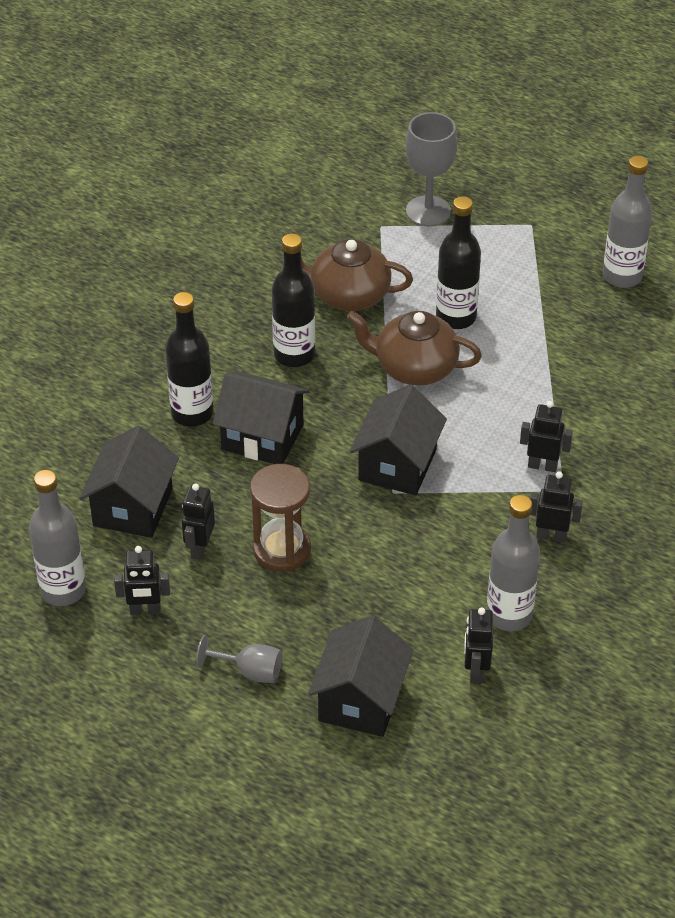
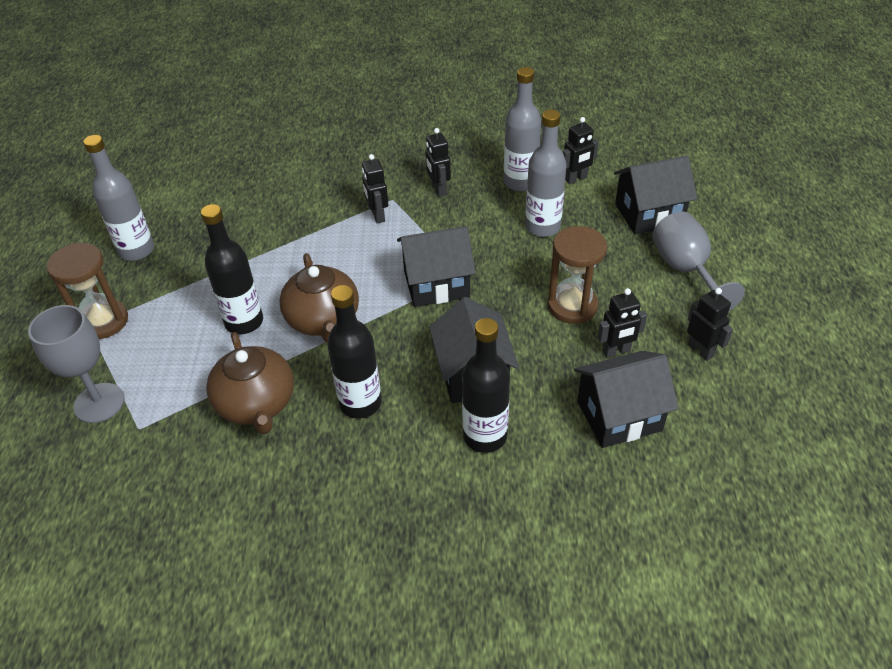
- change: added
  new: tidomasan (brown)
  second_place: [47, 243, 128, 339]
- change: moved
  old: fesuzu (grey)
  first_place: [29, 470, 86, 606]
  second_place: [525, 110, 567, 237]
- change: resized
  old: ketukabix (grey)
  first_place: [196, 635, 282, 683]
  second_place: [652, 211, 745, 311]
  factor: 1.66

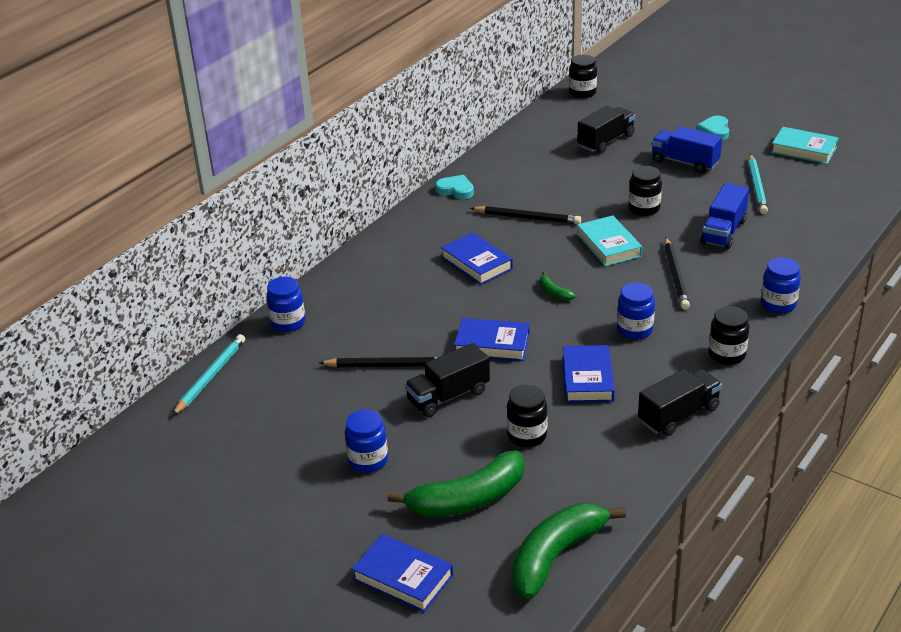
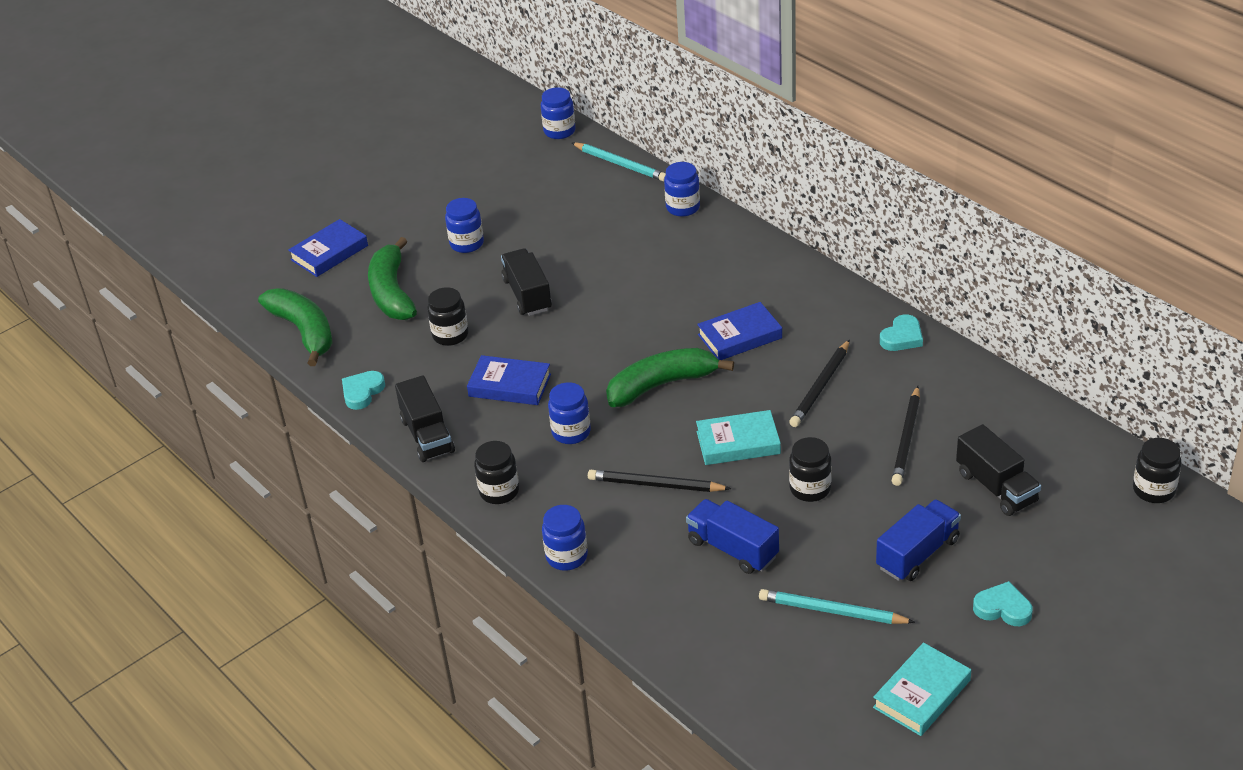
- change: added
  new: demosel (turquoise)
  second_place: [342, 371, 385, 410]
- change: added
  new: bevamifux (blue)
  second_place: [541, 87, 576, 139]
- change: resized
  old: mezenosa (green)
  first_place: [540, 272, 576, 301]
  second_place: [606, 348, 734, 407]
  factor: 2.31
- change: moved
  old: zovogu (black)
  first_place: [319, 357, 438, 367]
  second_place: [892, 386, 920, 486]
- change: removed
  old: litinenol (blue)
  first_place: [454, 318, 530, 361]

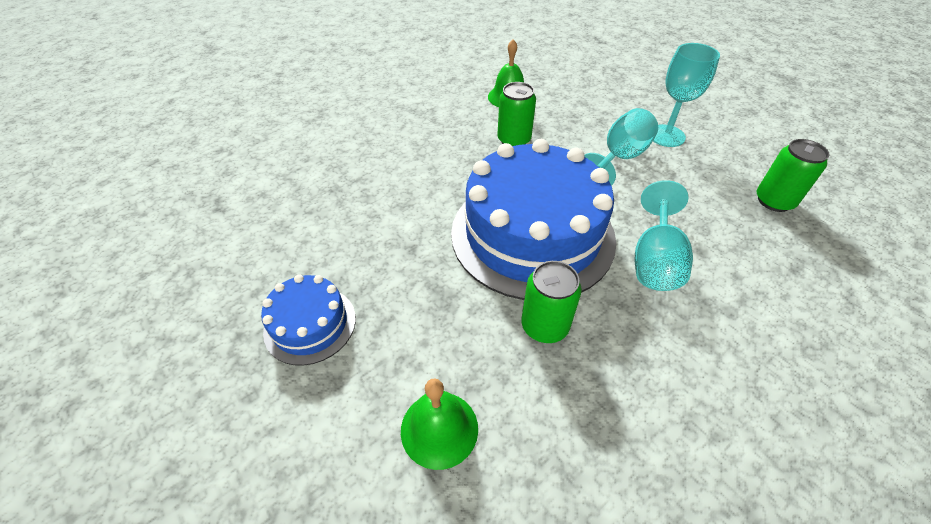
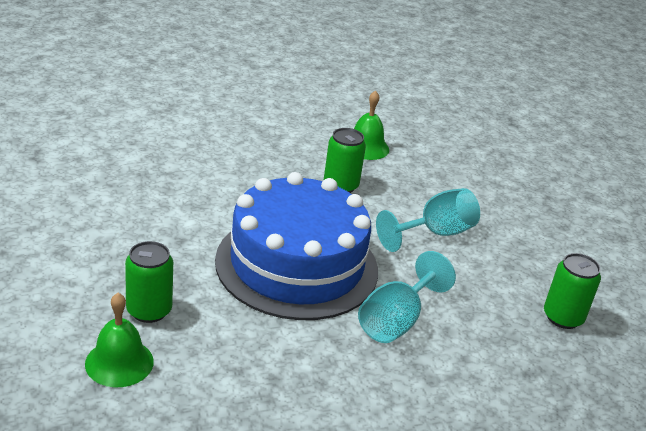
- change: moved
  old: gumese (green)
  first_place: [521, 261, 582, 343]
  second_place: [125, 241, 173, 323]
- change: removed
  old: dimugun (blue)
  first_place: [261, 274, 356, 366]
- change: removed
  old: ketukabix (turquoise)
  first_place: [653, 43, 720, 147]

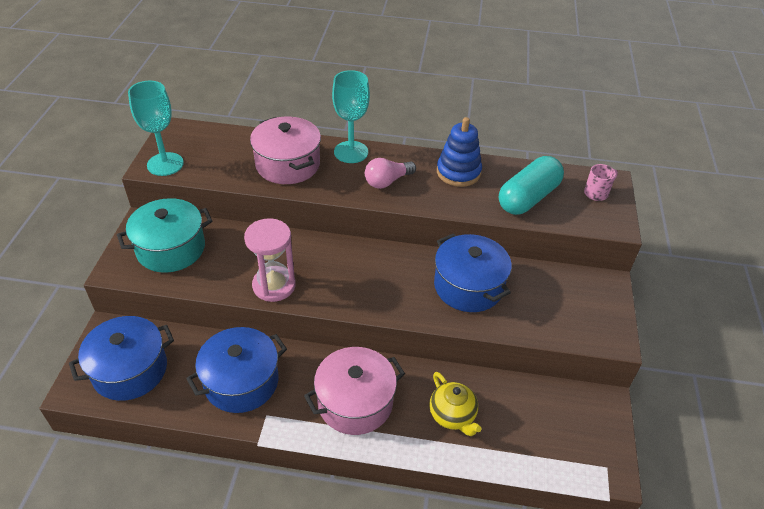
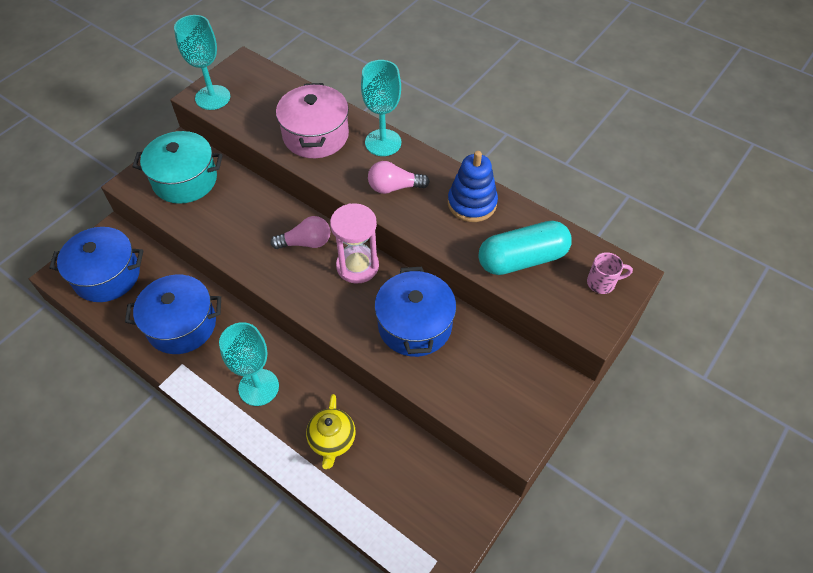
- change: replaced
  old: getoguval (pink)
  new: ketukabix (turquoise)
  first_place: [304, 347, 405, 435]
  second_place: [219, 322, 279, 406]
- change: added
  new: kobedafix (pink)
  second_place: [271, 216, 330, 249]
- change: moved
  old: tidomasan (pink)
  first_place: [244, 218, 296, 302]
  second_place: [330, 203, 379, 284]

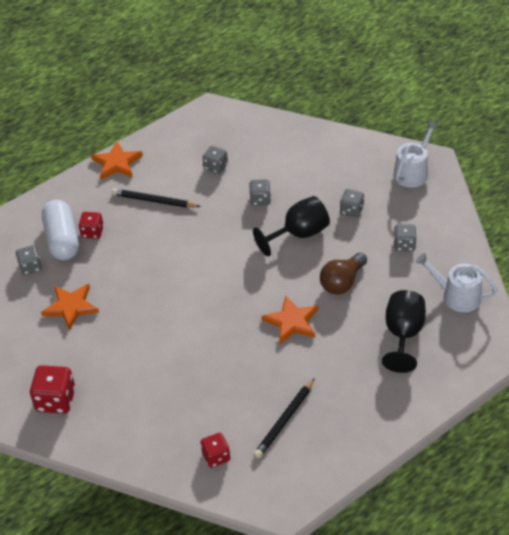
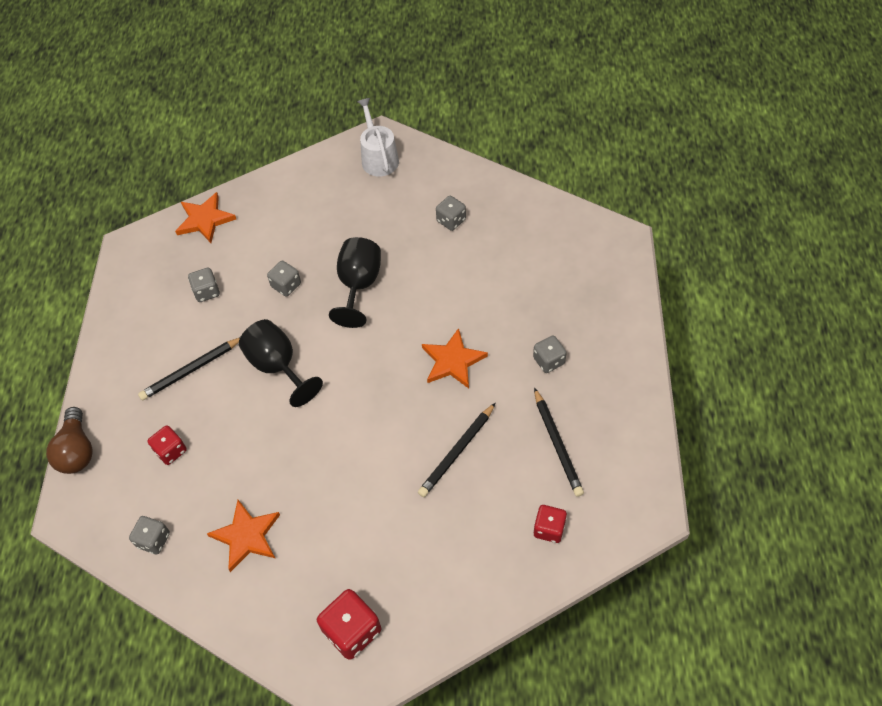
- change: moved
  old: kobedafix (brown)
  first_place: [320, 253, 367, 295]
  second_place: [46, 407, 93, 474]
- change: moved
  old: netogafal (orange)
  first_place: [91, 142, 143, 180]
  second_place: [175, 192, 236, 243]
- change: moved
  old: ketukabix (black)
  first_place: [382, 290, 426, 373]
  second_place: [239, 319, 323, 407]
- change: added
  new: zovogu (black)
  second_place: [418, 403, 495, 497]
- change: moved
  old: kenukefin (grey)
  first_place: [340, 189, 364, 218]
  second_place: [533, 336, 567, 373]
- change: removed
  old: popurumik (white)
  first_place: [42, 200, 79, 260]
- change: removed
  old: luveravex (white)
  first_place: [416, 253, 498, 312]

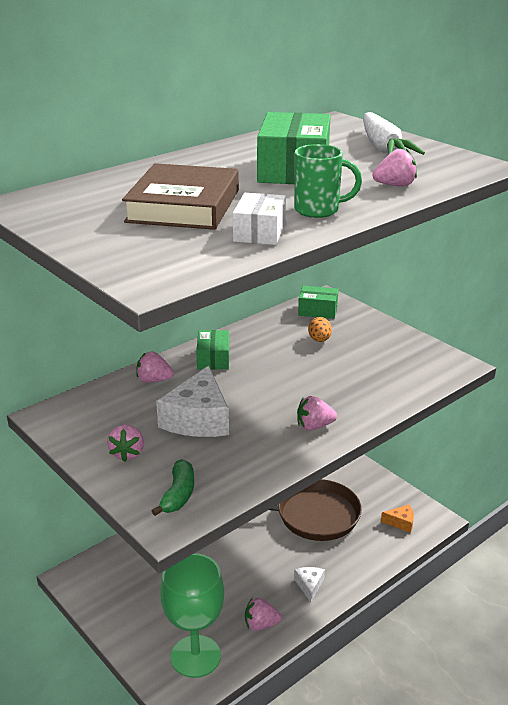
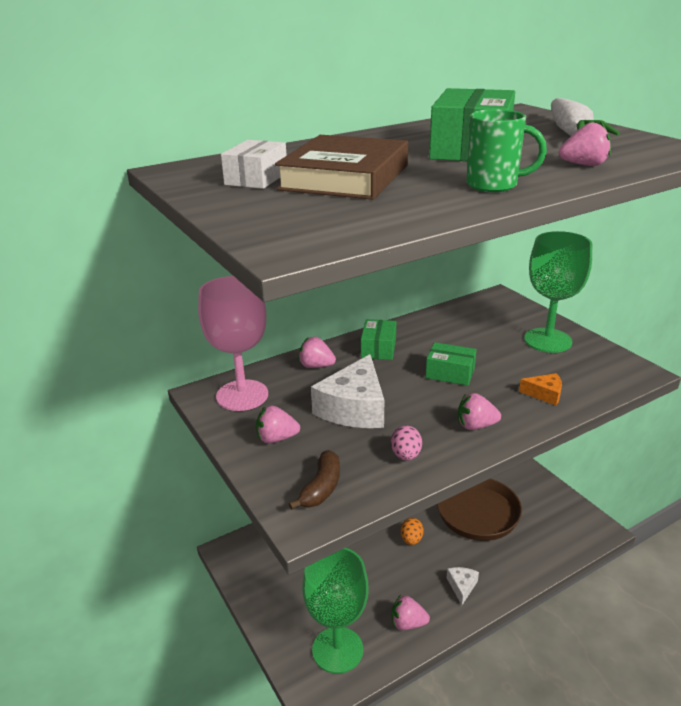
- change: added
  new: ketukabix (pink)
  second_place: [198, 276, 268, 411]
- change: moved
  old: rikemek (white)
  first_place: [233, 193, 286, 245]
  second_place: [221, 140, 287, 189]
- change: turned
  old: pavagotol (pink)
  first_place: [107, 425, 144, 462]
  second_place: [256, 406, 300, 443]
  degrees: 75
- change: recoloured
  old: mezenosa (green)
  new: mezenosa (brown)
  first_place: [152, 459, 194, 516]
  second_place: [289, 450, 340, 510]
- change: added
  new: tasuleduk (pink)
  second_place: [391, 426, 422, 461]
- change: moved
  old: tasuleduk (orange)
  first_place: [308, 317, 332, 342]
  second_place: [401, 518, 424, 545]
- change: moved
  old: rikemek (green)
  first_place: [298, 286, 338, 319]
  second_place: [426, 342, 477, 386]
- change: moved
  old: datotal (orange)
  first_place: [381, 504, 414, 533]
  second_place: [519, 373, 562, 406]
- change: added
  new: ketukabix (green)
  second_place: [524, 231, 592, 353]

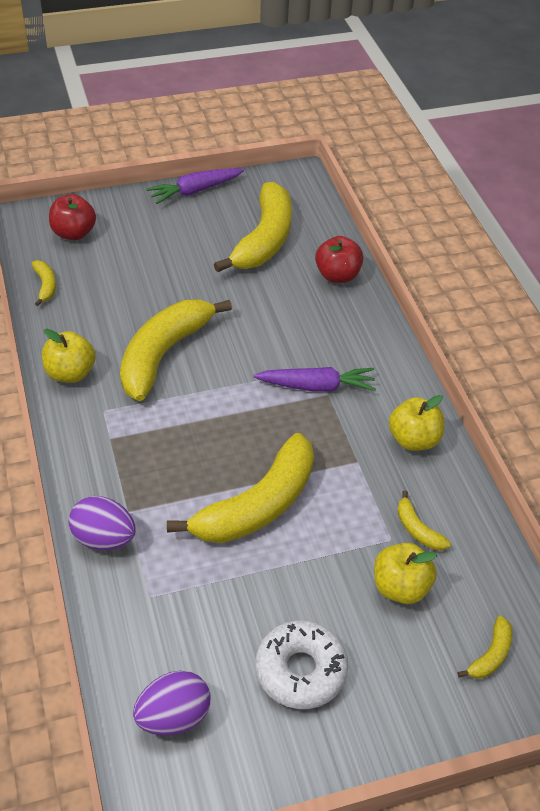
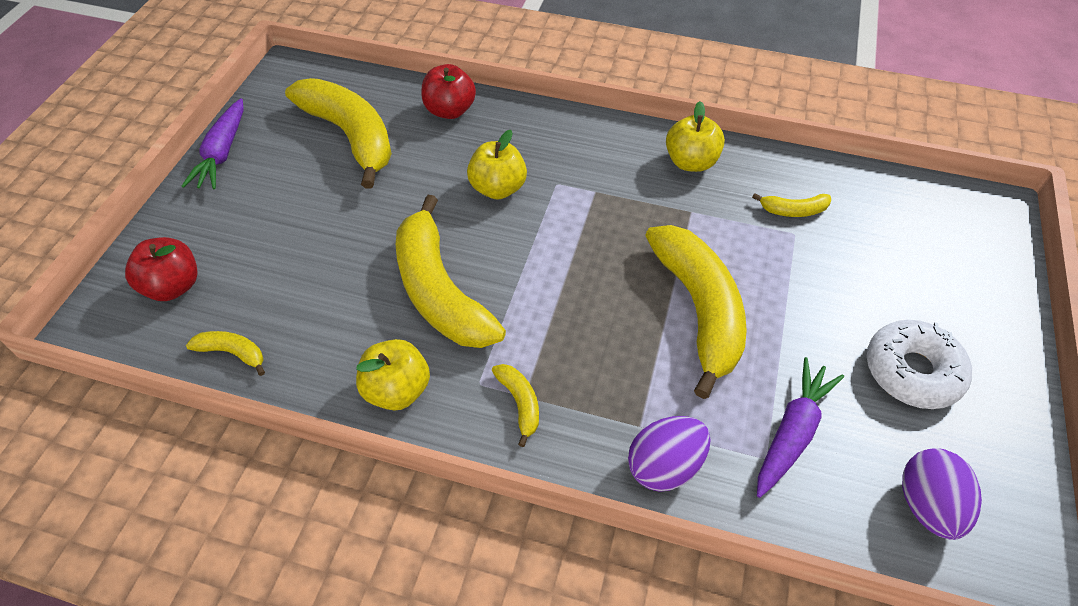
- change: moved
  old: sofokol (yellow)
  first_place: [374, 543, 437, 604]
  second_place: [467, 130, 527, 200]
- change: moved
  old: mezenosa (yellow)
  first_place: [458, 616, 512, 679]
  second_place: [492, 364, 539, 447]
- change: moved
  old: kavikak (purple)
  first_place: [254, 367, 376, 392]
  second_place: [757, 357, 844, 498]

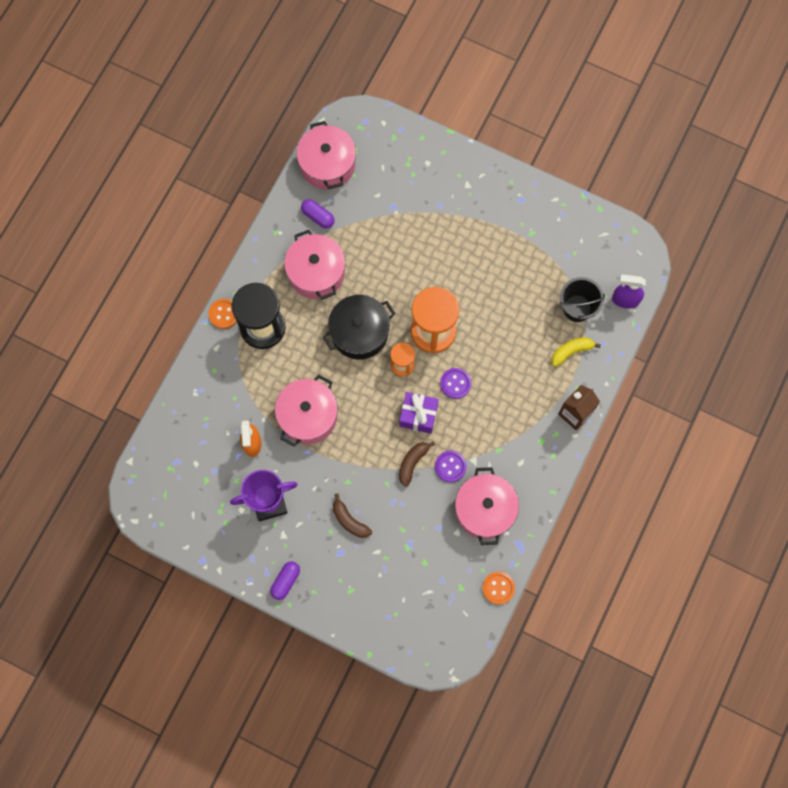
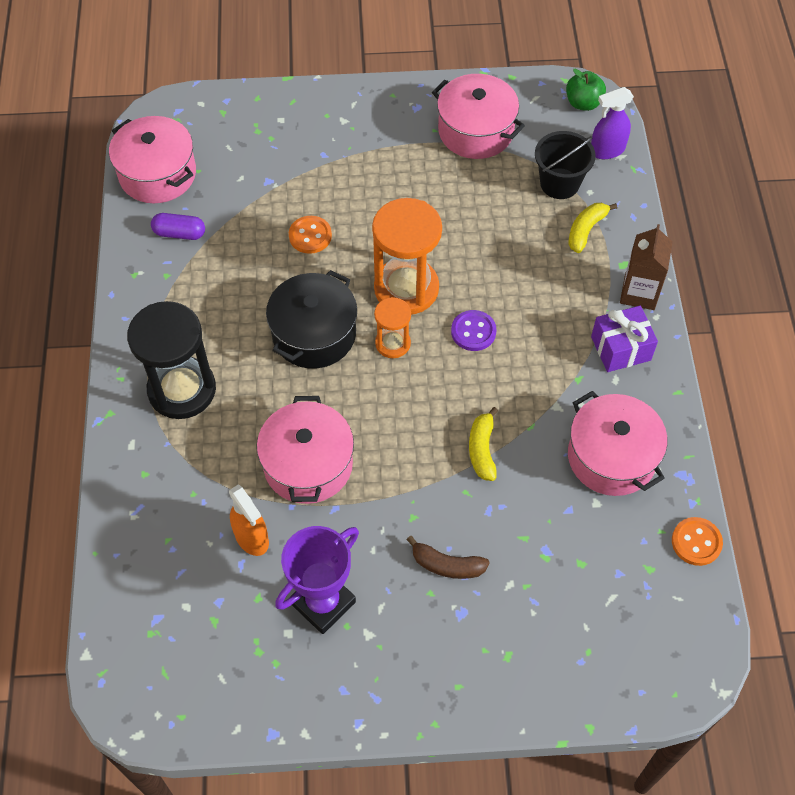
- change: moved
  old: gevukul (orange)
  first_place: [208, 299, 237, 329]
  second_place: [289, 216, 332, 254]
- change: moved
  old: getoguval (pink)
  first_place: [284, 230, 345, 300]
  second_place: [432, 74, 525, 159]
- change: recoloured
  old: mezenosa (brown)
  new: mezenosa (yellow)
  first_place: [399, 441, 435, 487]
  second_place: [469, 407, 498, 481]
- change: added
  new: sofokol (green)
  second_place: [566, 68, 606, 111]
- change: moved
  old: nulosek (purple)
  first_place: [399, 392, 439, 434]
  second_place: [591, 306, 658, 372]
- change: removed
  old: popurumik (purple)
  first_place: [270, 561, 300, 600]
- change: removed
  old: gevukul (purple)
  first_place: [435, 451, 467, 482]

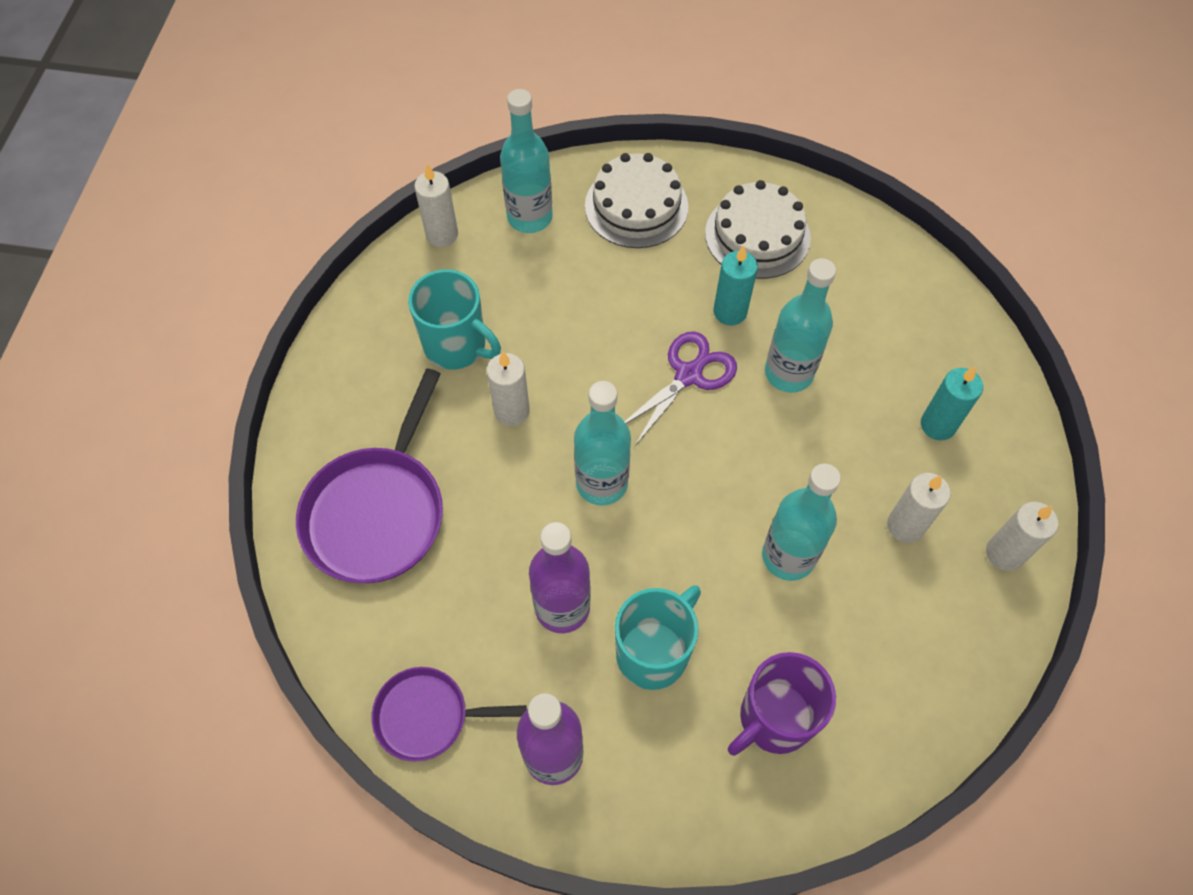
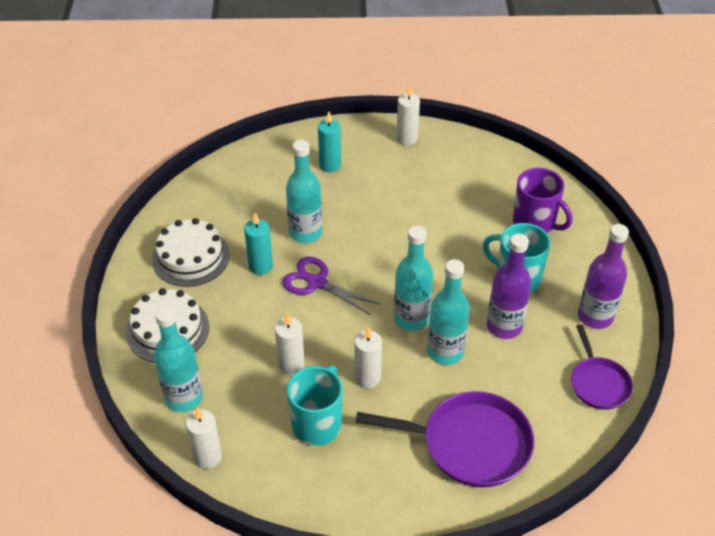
- change: moved
  old: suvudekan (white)
  first_place: [887, 473, 951, 543]
  second_place: [275, 313, 305, 375]
- change: moved
  old: fesuzu (turquoise)
  first_place: [762, 464, 841, 581]
  second_place: [427, 259, 470, 365]

